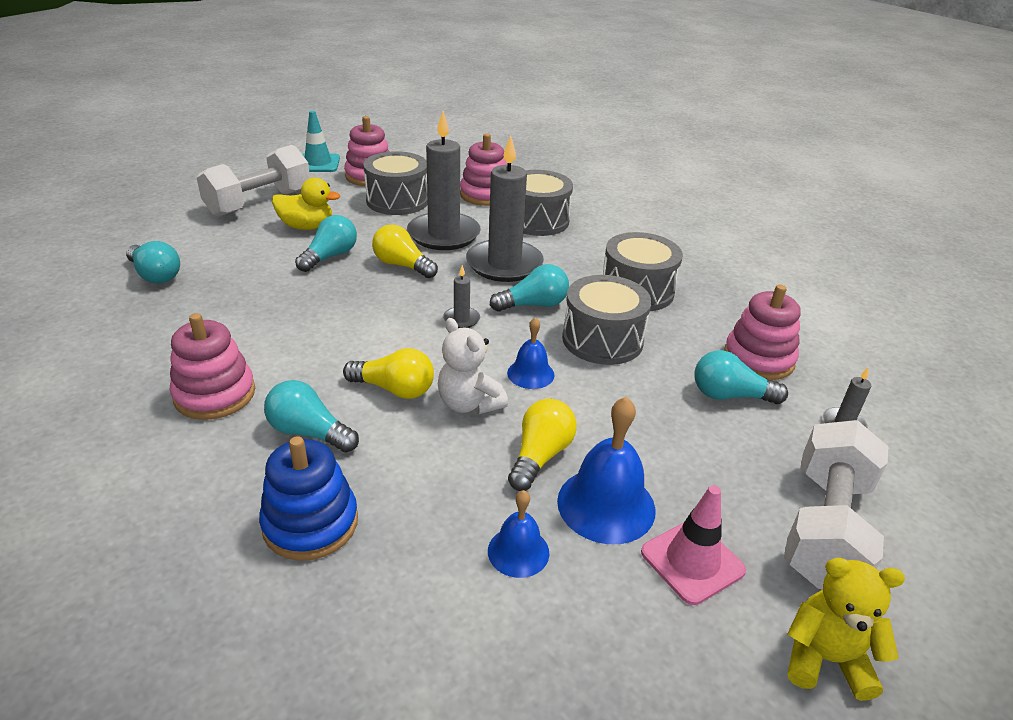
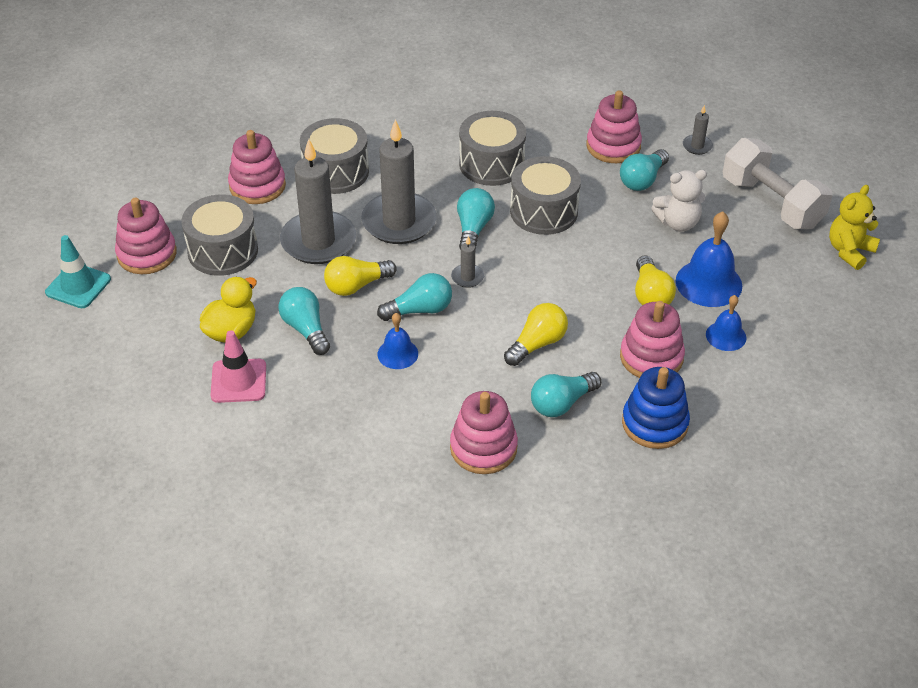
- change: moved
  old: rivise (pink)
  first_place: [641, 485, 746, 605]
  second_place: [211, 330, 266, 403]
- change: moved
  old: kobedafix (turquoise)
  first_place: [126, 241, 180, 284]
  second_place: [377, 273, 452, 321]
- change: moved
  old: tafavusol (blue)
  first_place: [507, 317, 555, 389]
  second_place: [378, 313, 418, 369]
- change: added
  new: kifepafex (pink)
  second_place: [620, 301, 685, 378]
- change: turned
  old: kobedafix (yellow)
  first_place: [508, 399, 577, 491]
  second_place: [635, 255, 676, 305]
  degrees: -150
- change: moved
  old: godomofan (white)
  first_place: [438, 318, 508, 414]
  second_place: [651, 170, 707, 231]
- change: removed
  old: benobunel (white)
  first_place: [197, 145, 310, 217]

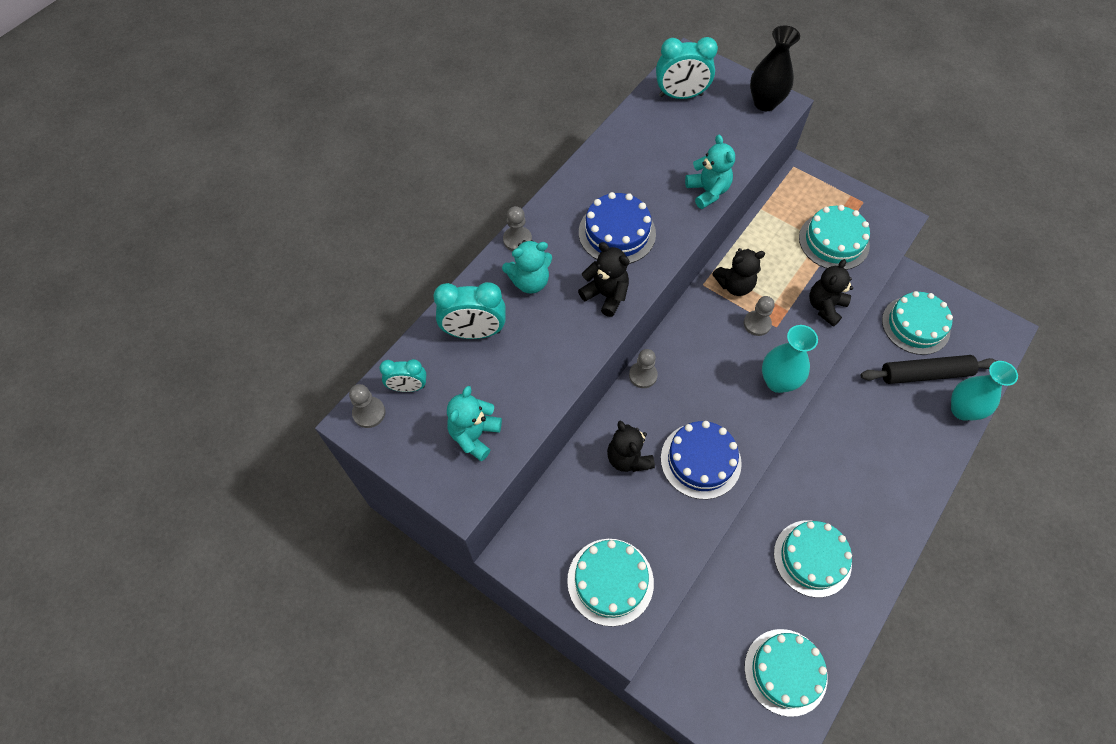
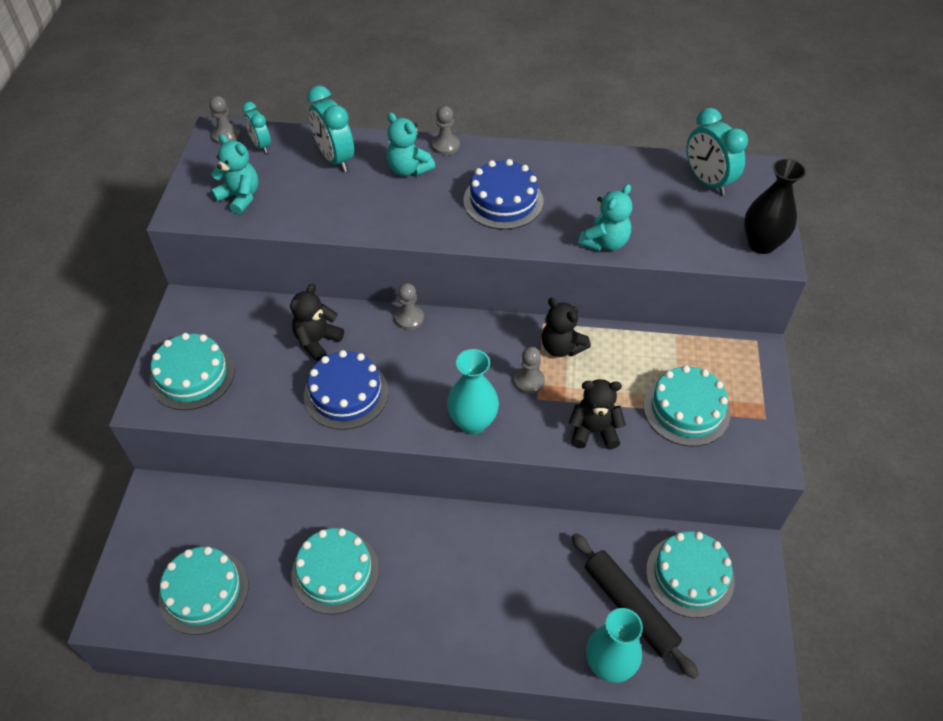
- change: turned
  old: godomofan (turquoise)
  first_place: [447, 386, 502, 461]
  second_place: [211, 134, 258, 215]
  degrees: 45
- change: removed
  old: godomofan (black)
  first_place: [578, 242, 630, 317]

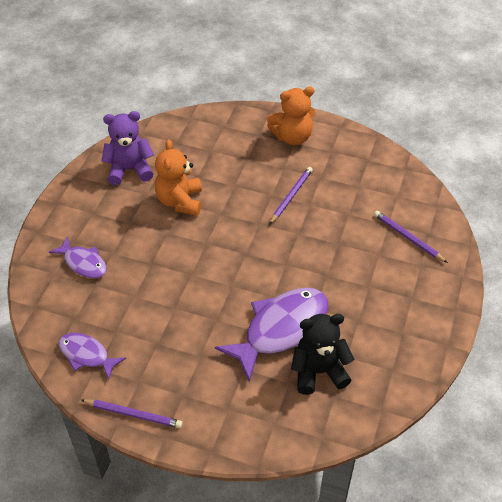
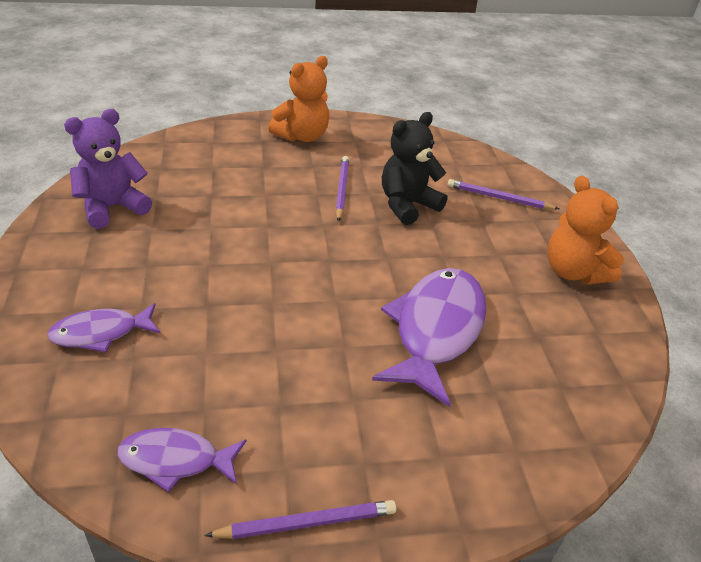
- change: turned
  old: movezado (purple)
  first_place: [49, 236, 107, 278]
  second_place: [47, 303, 160, 352]
  degrees: 150
- change: moved
  old: godomofan (black)
  first_place: [291, 314, 354, 395]
  second_place: [382, 112, 447, 225]
- change: moved
  old: godomofan (orange)
  first_place: [155, 139, 202, 216]
  second_place: [548, 175, 624, 284]

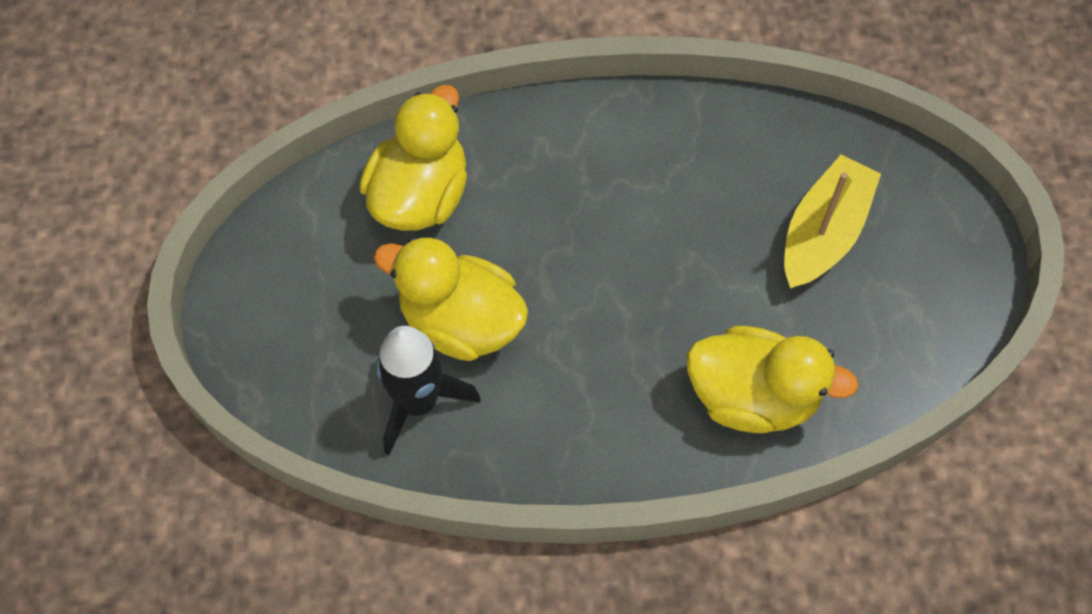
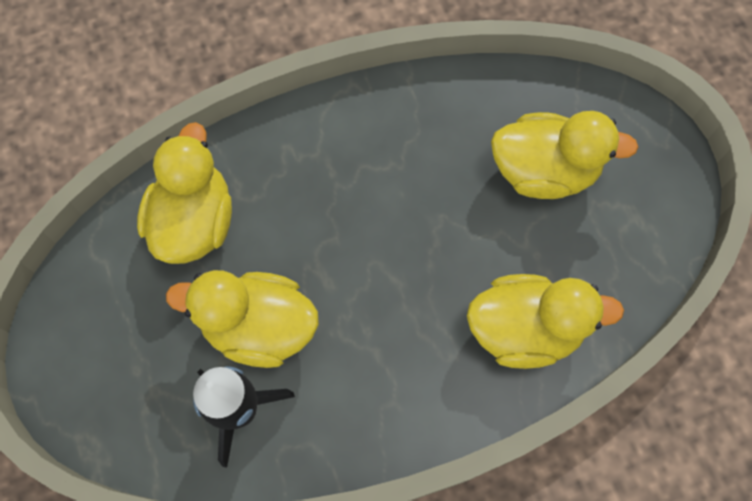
- change: replaced
  old: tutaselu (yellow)
  new: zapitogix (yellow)
  first_place: [784, 154, 881, 288]
  second_place: [491, 111, 638, 199]

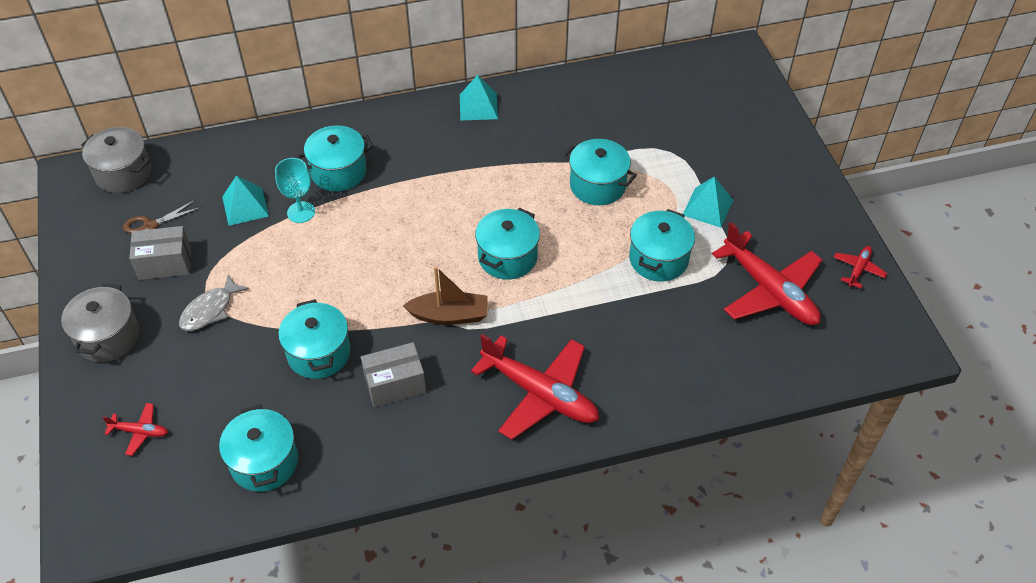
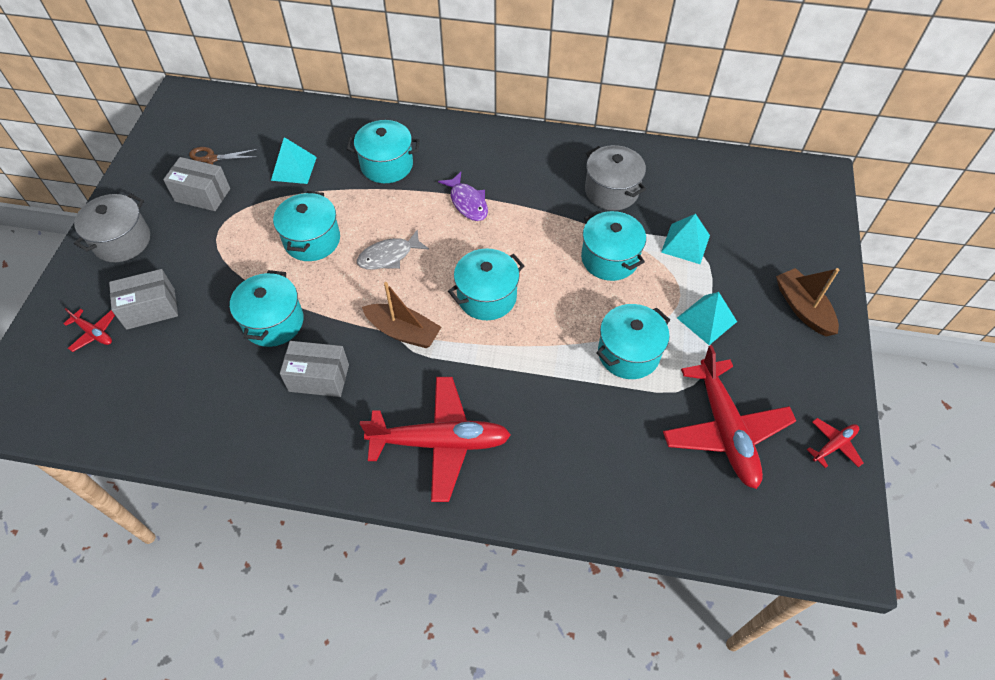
- change: added
  new: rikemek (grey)
  second_place: [109, 269, 178, 330]
- change: moved
  old: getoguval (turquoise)
  first_place: [219, 405, 298, 492]
  second_place: [273, 191, 340, 261]
- change: moved
  old: movezado (grey)
  first_place: [179, 274, 249, 331]
  second_place: [357, 230, 429, 270]
- change: turned
  old: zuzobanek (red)
  first_place: [471, 334, 599, 440]
  second_place: [360, 377, 511, 502]
  degrees: -60
- change: added
  new: movezado (purple)
  second_place: [438, 172, 488, 221]
- change: moved
  old: getoguval (grey)
  first_place: [81, 127, 151, 193]
  second_place: [585, 145, 646, 210]
- change: moved
  old: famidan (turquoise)
  first_place: [460, 75, 498, 121]
  second_place: [661, 214, 710, 264]
- change: added
  new: tutaselu (brown)
  second_place: [776, 268, 839, 336]
- change: removed
  old: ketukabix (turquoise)
  first_place: [275, 158, 315, 223]

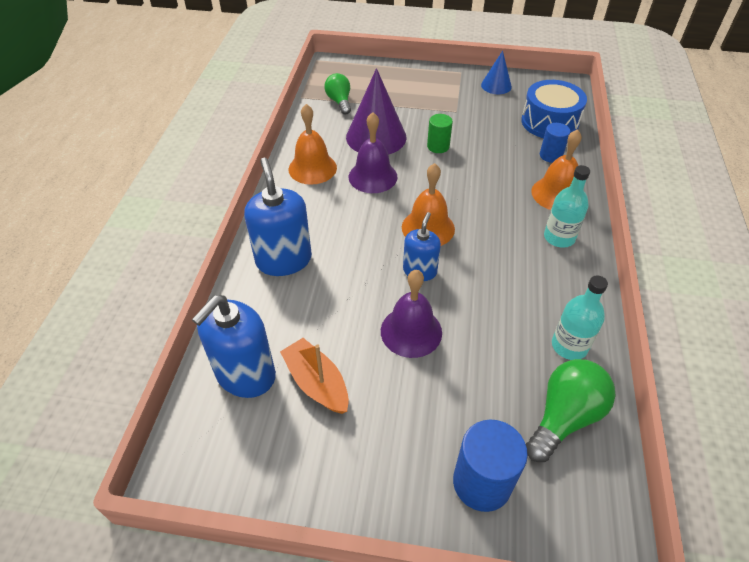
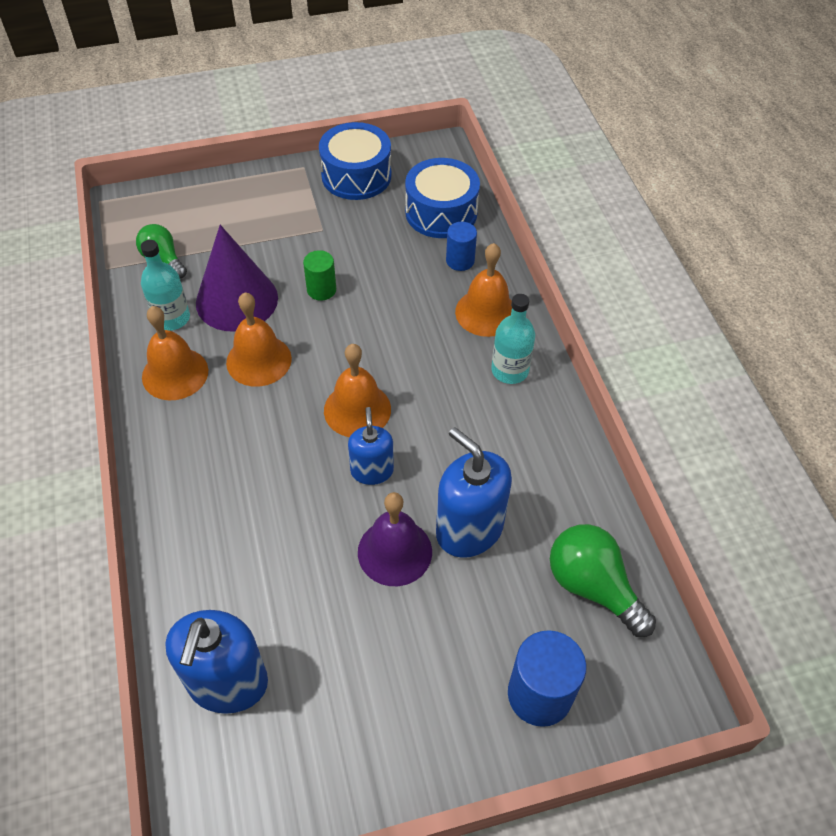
- change: moved
  old: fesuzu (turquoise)
  first_place: [552, 275, 608, 360]
  second_place: [141, 240, 190, 331]
- change: recoloured
  old: tafavusol (purple)
  new: tafavusol (orange)
  first_place: [349, 112, 397, 193]
  second_place: [226, 292, 292, 387]
- change: replaced
  old: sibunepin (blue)
  new: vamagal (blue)
  first_place: [481, 51, 512, 94]
  second_place: [319, 122, 391, 200]
- change: moved
  old: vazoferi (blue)
  first_place: [244, 158, 312, 276]
  second_place: [436, 427, 512, 558]
- change: turned
  old: kobedafix (green)
  first_place: [526, 359, 616, 462]
  second_place: [550, 524, 656, 637]
  degrees: -60
- change: removed
  old: tutaselu (orange)
  first_place: [280, 338, 349, 414]

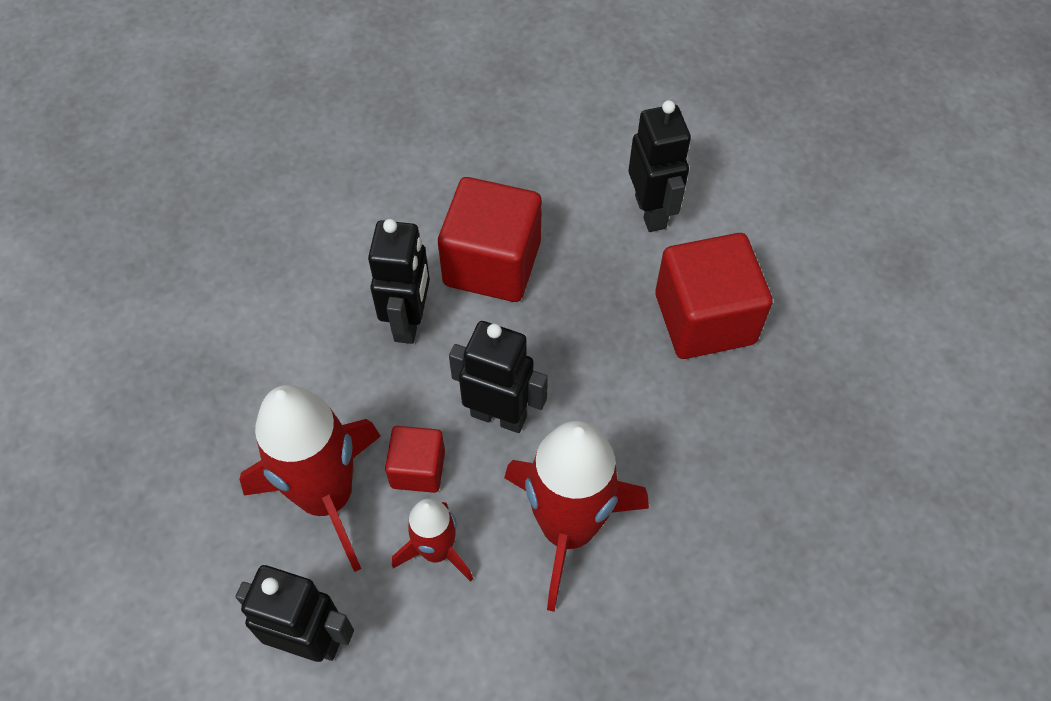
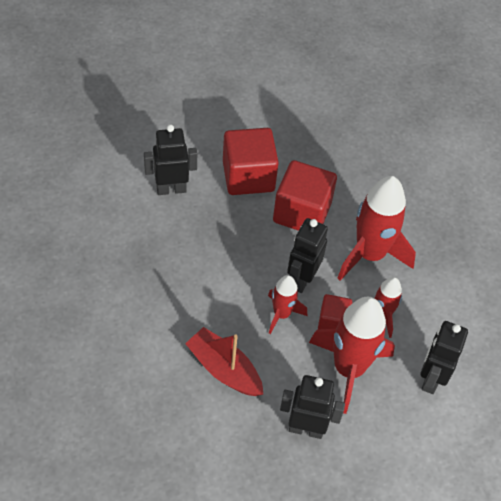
- change: added
  new: tutaselu (red)
  second_place: [185, 327, 263, 396]
- change: added
  new: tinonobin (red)
  second_place: [268, 275, 307, 334]
- change: moved
  old: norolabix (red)
  first_place: [438, 177, 542, 302]
  second_place: [273, 160, 337, 231]
- change: moved
  old: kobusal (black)
  first_place: [368, 219, 430, 344]
  second_place: [280, 375, 345, 439]

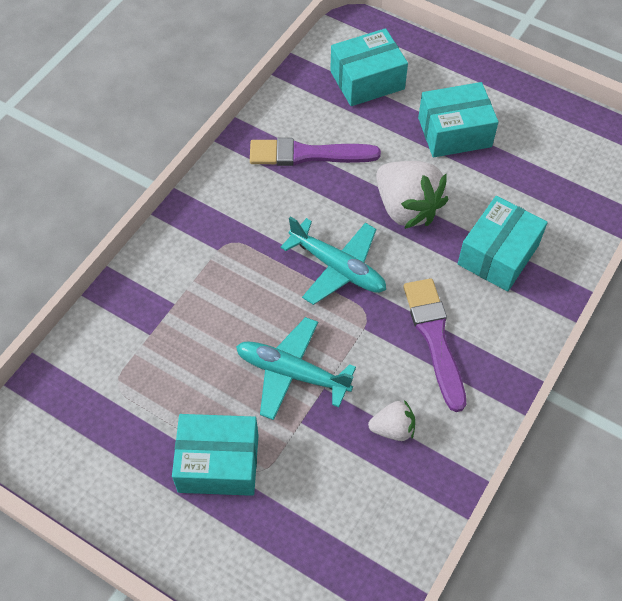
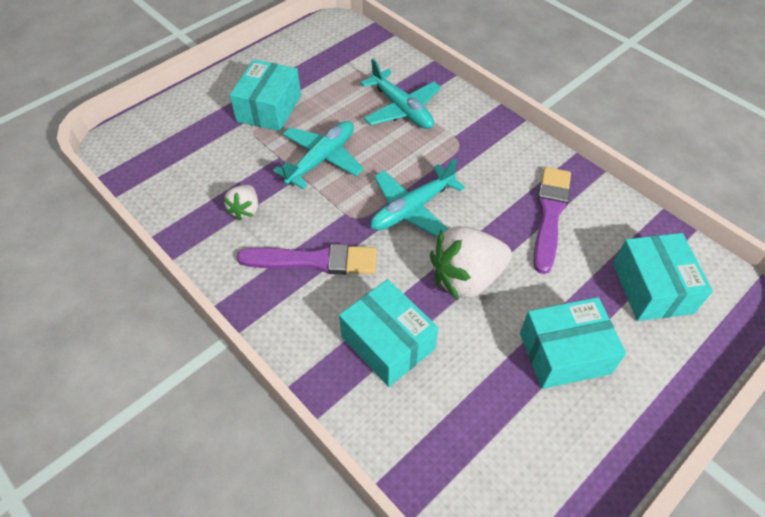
- change: added
  new: zuzobanek (turquoise)
  second_place: [360, 59, 441, 129]
- change: turned
  old: rikemek (turquoise)
  first_place: [418, 82, 498, 158]
  second_place: [520, 297, 626, 389]
  degrees: 75

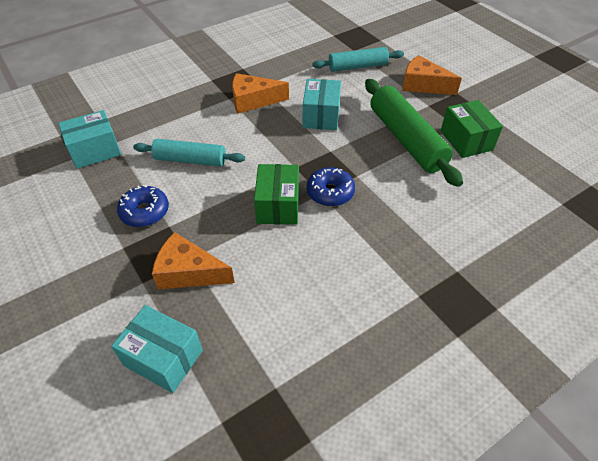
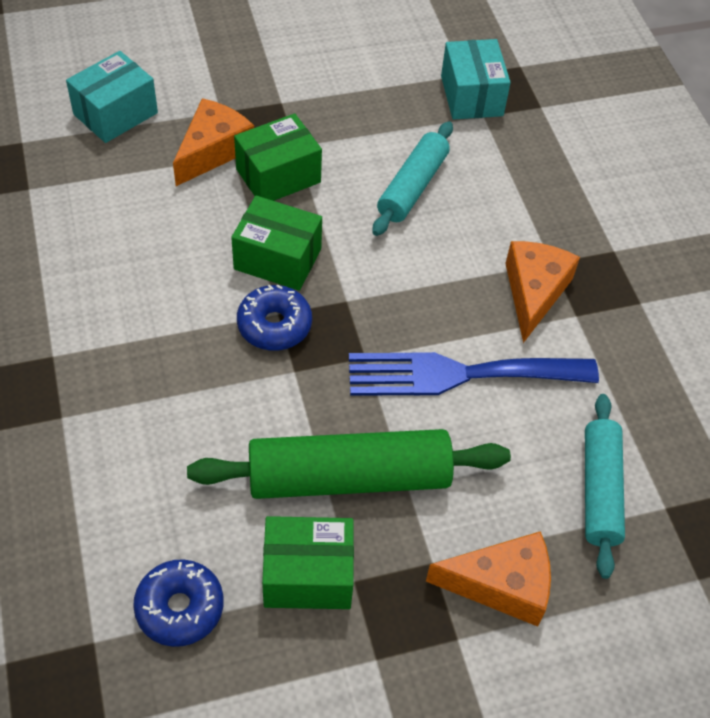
- change: moved
  old: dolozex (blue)
  first_place: [117, 185, 169, 227]
  second_place: [133, 559, 224, 647]
- change: added
  new: rikemek (green)
  second_place: [234, 114, 322, 201]
- change: replaced
  old: rikemek (turquoise)
  new: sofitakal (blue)
  first_place: [303, 79, 341, 130]
  second_place: [349, 352, 599, 396]
- change: turned
  old: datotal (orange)
  first_place: [402, 55, 462, 95]
  second_place: [426, 531, 551, 626]
  degrees: 45

